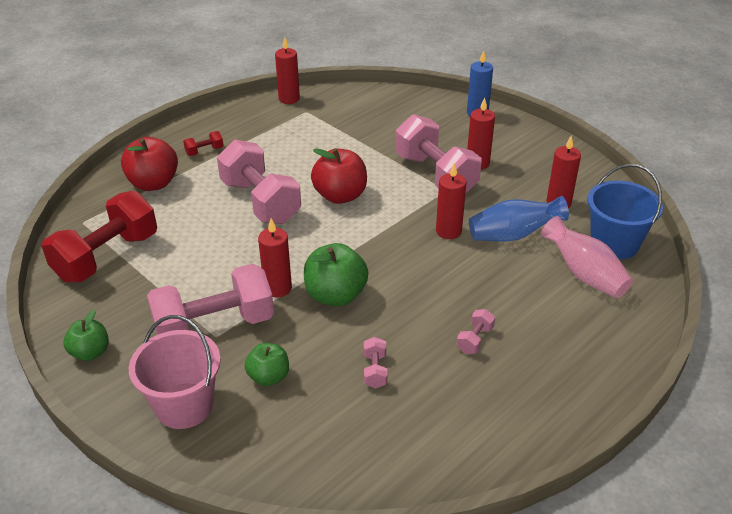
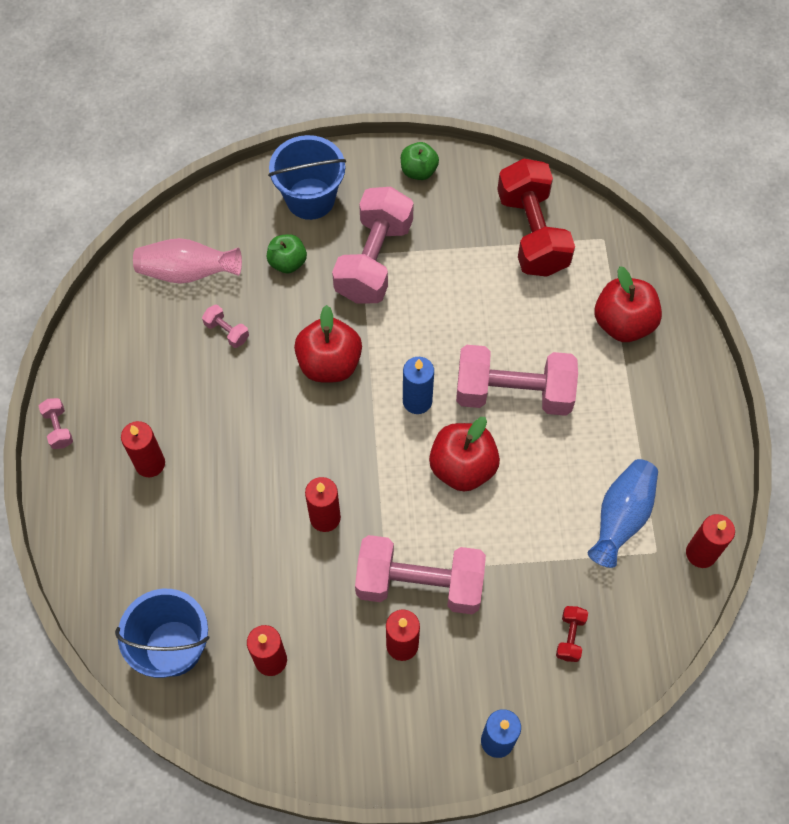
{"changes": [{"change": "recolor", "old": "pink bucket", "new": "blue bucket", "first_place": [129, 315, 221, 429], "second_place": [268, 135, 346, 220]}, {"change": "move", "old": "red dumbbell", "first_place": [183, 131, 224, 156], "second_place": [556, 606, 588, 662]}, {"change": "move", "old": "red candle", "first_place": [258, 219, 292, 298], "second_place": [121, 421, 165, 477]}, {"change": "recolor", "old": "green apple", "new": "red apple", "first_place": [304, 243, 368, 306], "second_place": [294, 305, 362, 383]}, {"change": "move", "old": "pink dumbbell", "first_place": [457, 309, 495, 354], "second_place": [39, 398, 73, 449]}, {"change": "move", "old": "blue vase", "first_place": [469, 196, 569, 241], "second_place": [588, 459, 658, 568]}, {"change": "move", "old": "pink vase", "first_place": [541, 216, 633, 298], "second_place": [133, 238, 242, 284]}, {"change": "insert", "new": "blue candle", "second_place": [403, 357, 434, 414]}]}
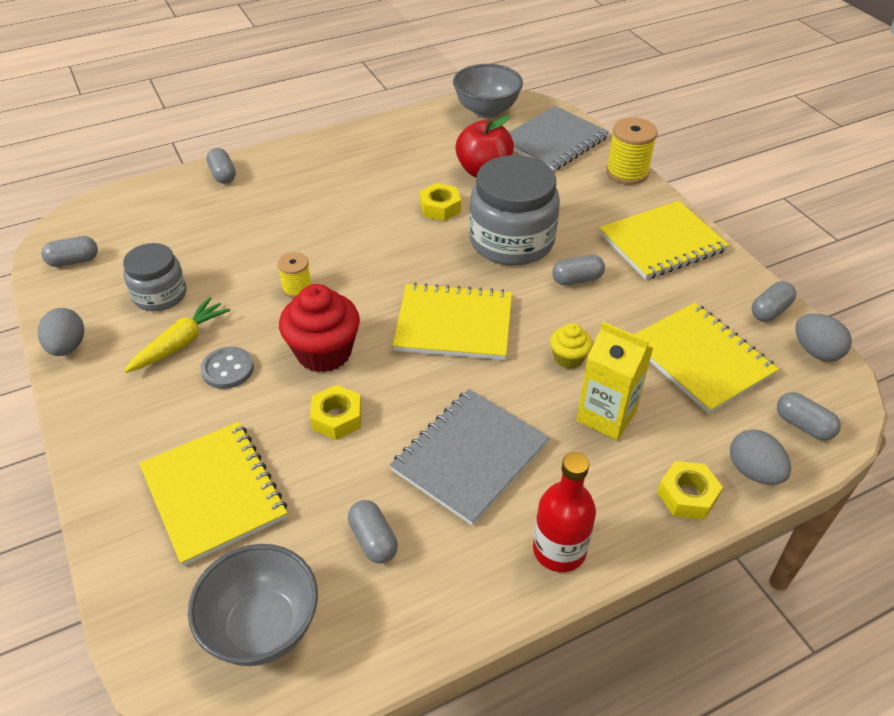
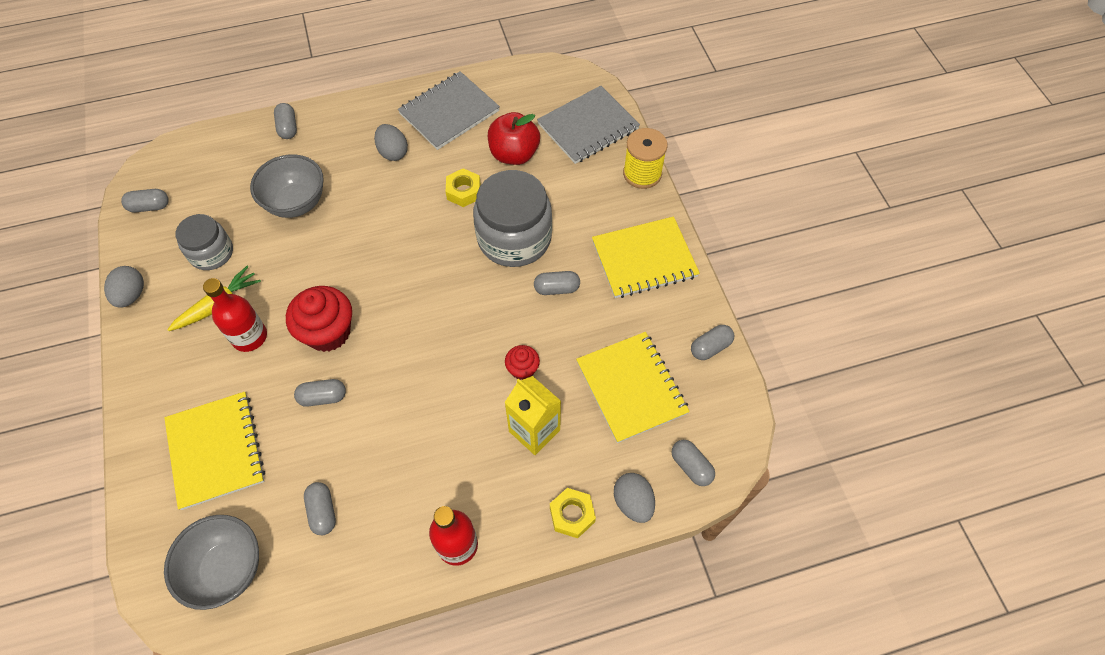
{"changes": [{"change": "replace", "old": "grey button", "new": "red bottle", "first_place": [200, 347, 254, 389], "second_place": [203, 278, 267, 352]}, {"change": "delete", "old": "yellow spool", "first_place": [277, 252, 312, 298]}, {"change": "replace", "old": "yellow nut", "new": "grey capsule", "first_place": [310, 385, 362, 440], "second_place": [294, 379, 346, 407]}, {"change": "move", "old": "grey notebook", "first_place": [390, 389, 550, 526], "second_place": [398, 71, 500, 150]}, {"change": "delete", "old": "yellow notebook", "first_place": [393, 283, 512, 360]}, {"change": "move", "old": "grey bowl", "first_place": [453, 64, 523, 118], "second_place": [250, 154, 324, 218]}, {"change": "recolor", "old": "yellow cupcake", "new": "red cupcake", "first_place": [550, 323, 592, 369], "second_place": [505, 345, 540, 380]}, {"change": "move", "old": "grey egg", "first_place": [795, 313, 852, 362], "second_place": [374, 124, 408, 161]}]}
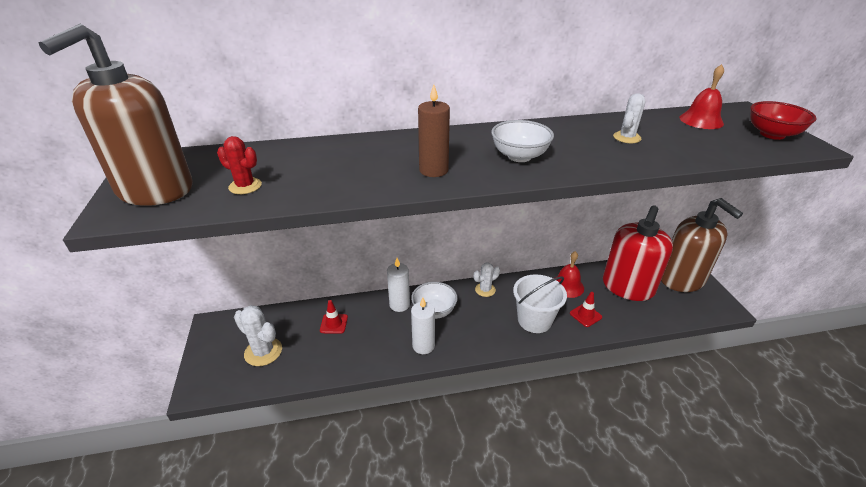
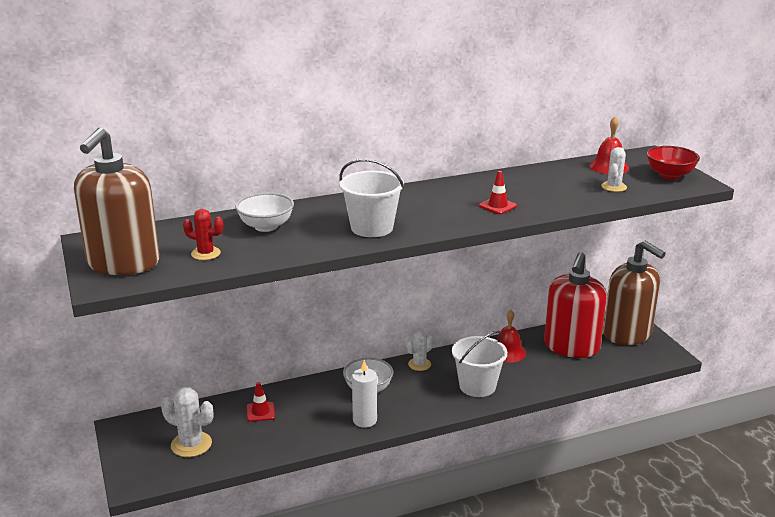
{"changes": [{"change": "delete", "old": "white candle", "first_place": [387, 258, 410, 312]}, {"change": "replace", "old": "brown candle", "new": "white bucket", "first_place": [418, 84, 450, 177], "second_place": [339, 159, 404, 237]}, {"change": "move", "old": "white bowl", "first_place": [491, 120, 554, 162], "second_place": [235, 193, 294, 232]}, {"change": "move", "old": "red traffic cone", "first_place": [570, 292, 602, 327], "second_place": [479, 171, 517, 214]}, {"change": "move", "old": "white cactus", "first_place": [613, 93, 645, 143], "second_place": [601, 147, 627, 192]}]}
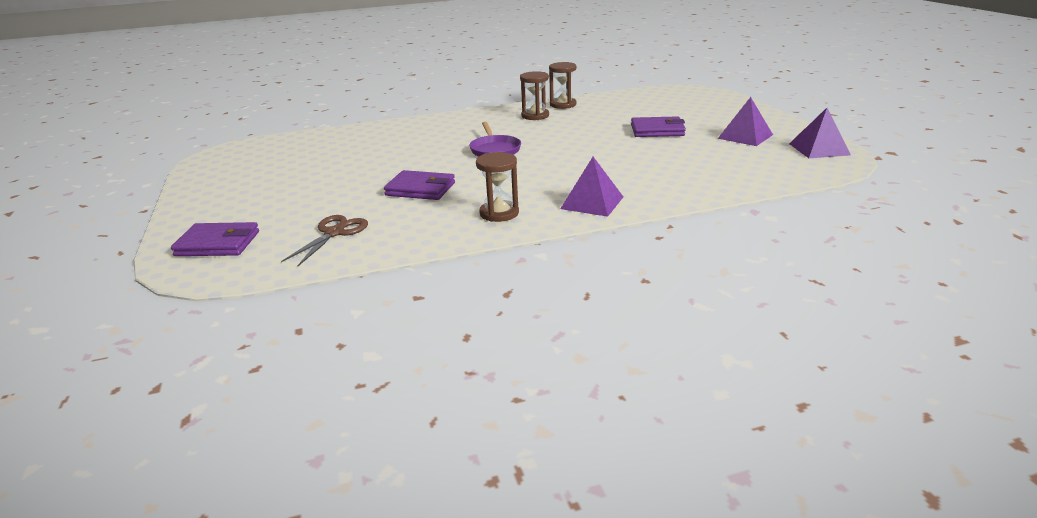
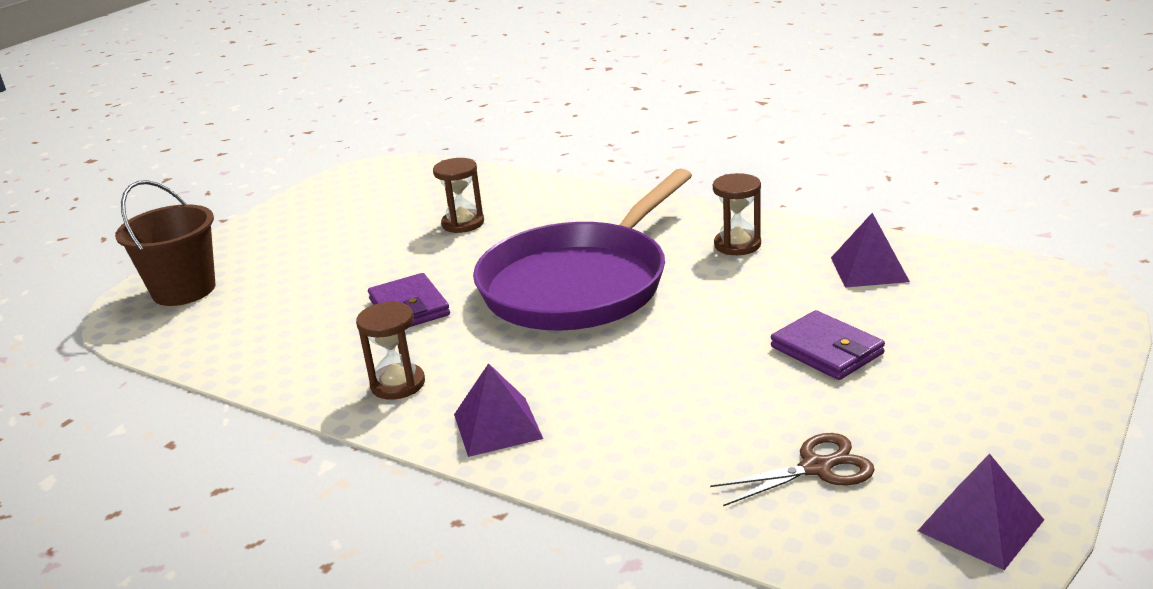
{"changes": [{"change": "replace", "old": "purple wallet", "new": "brown bucket", "first_place": [171, 222, 259, 256], "second_place": [115, 180, 216, 306]}, {"change": "move", "old": "brown scissors", "first_place": [281, 215, 368, 266], "second_place": [710, 433, 875, 506]}, {"change": "resize", "old": "purple pan", "first_place": [469, 122, 521, 157], "second_place": [473, 168, 692, 331], "factor": 2.4}, {"change": "move", "old": "brown hourglass", "first_place": [549, 62, 577, 109], "second_place": [433, 158, 484, 233]}, {"change": "move", "old": "purple pyramid", "first_place": [718, 97, 773, 146], "second_place": [831, 213, 910, 288]}]}
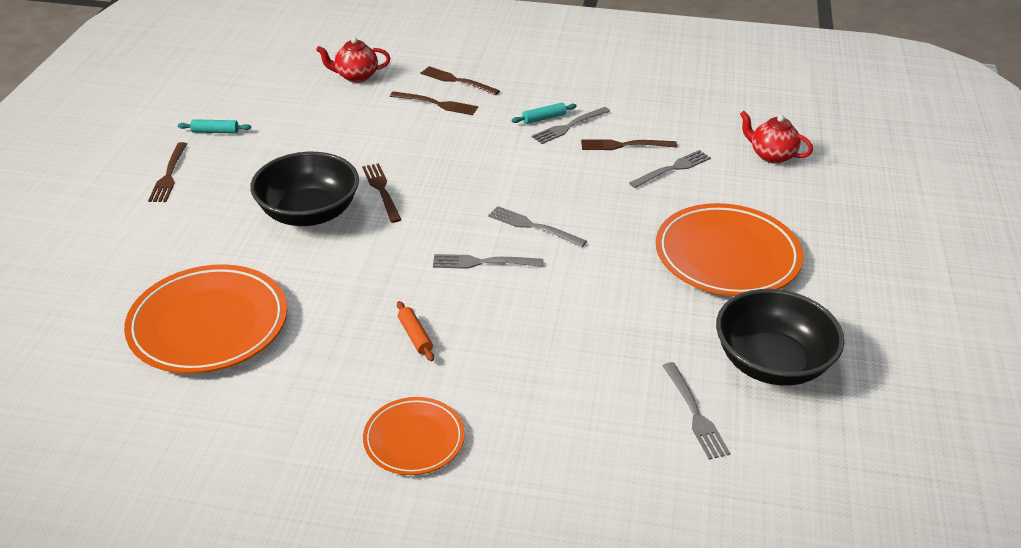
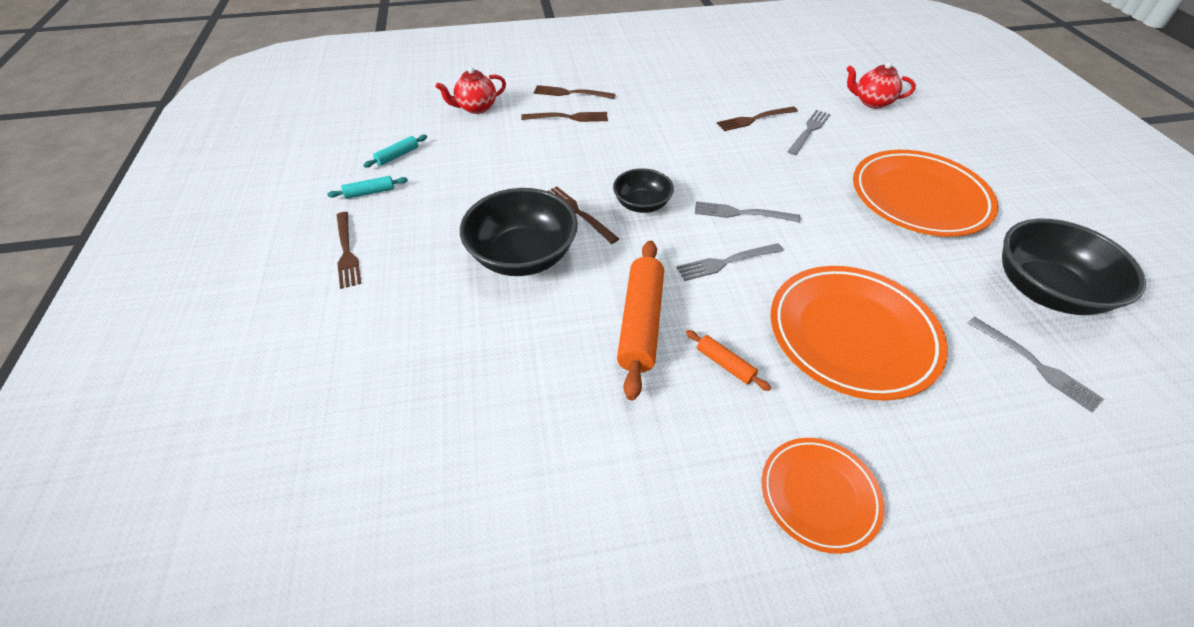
{"changes": [{"change": "move", "old": "orange plate", "first_place": [124, 264, 287, 374], "second_place": [771, 266, 948, 400]}, {"change": "move", "old": "turquoise rolling pin", "first_place": [512, 103, 577, 124], "second_place": [363, 135, 427, 168]}, {"change": "delete", "old": "grey fork", "first_place": [531, 107, 610, 144]}, {"change": "insert", "new": "black bowl", "second_place": [613, 168, 674, 213]}, {"change": "insert", "new": "orange rolling pin", "second_place": [617, 241, 664, 400]}]}
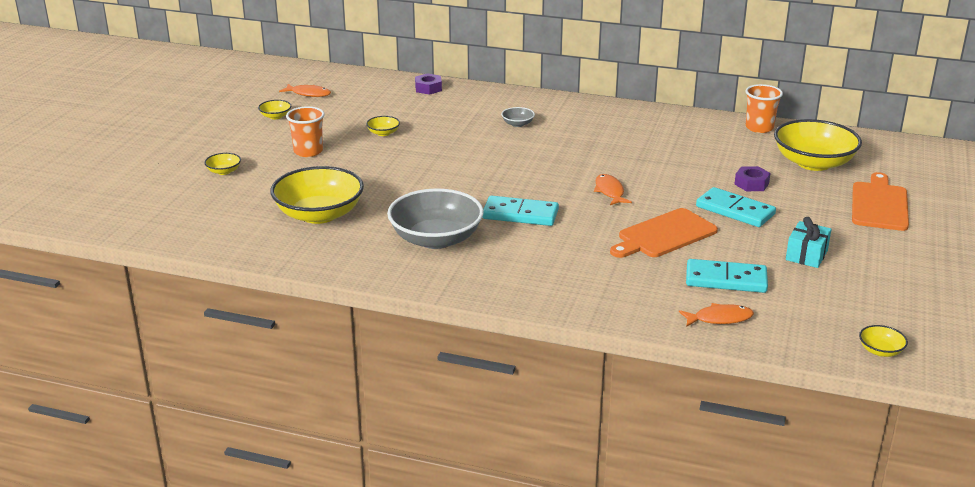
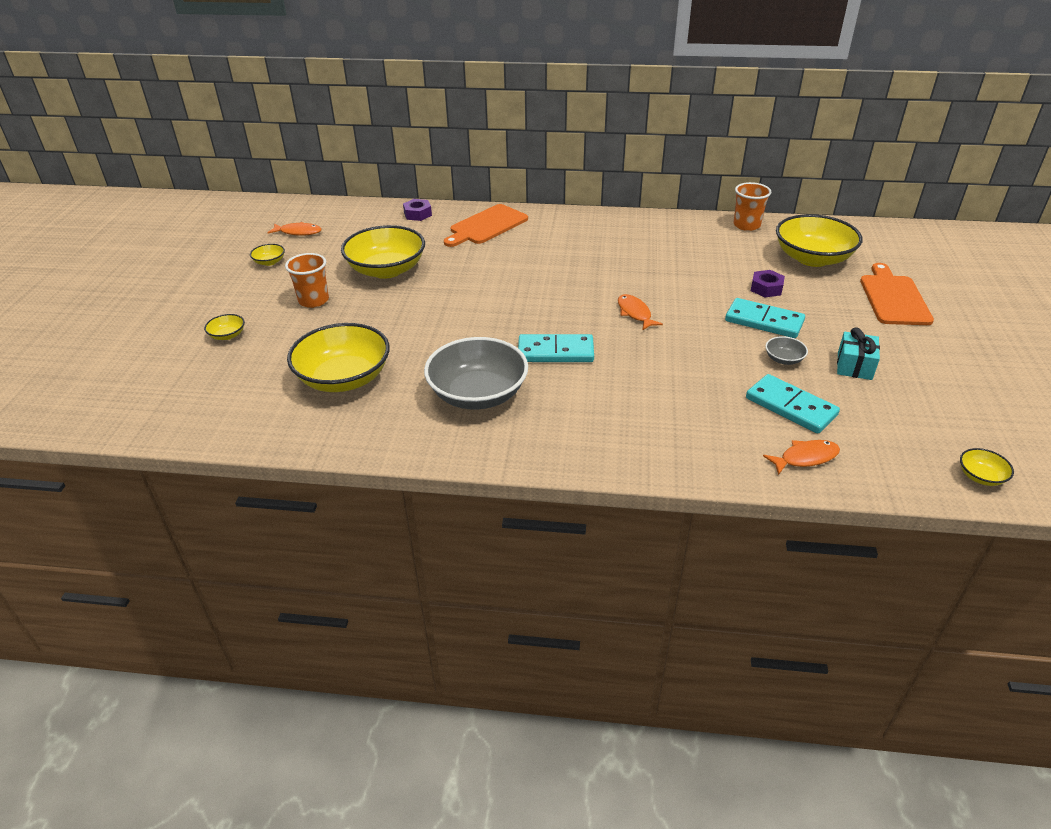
{"changes": [{"change": "resize", "old": "yellow bowl", "first_place": [366, 116, 400, 136], "second_place": [341, 225, 425, 279], "factor": 2.38}, {"change": "move", "old": "grey bowl", "first_place": [501, 107, 535, 127], "second_place": [765, 336, 808, 365]}, {"change": "move", "old": "orange cutting board", "first_place": [610, 208, 718, 258], "second_place": [444, 204, 528, 247]}, {"change": "rotate", "old": "turquoise domino", "first_place": [686, 259, 768, 293], "second_place": [746, 374, 840, 433], "degrees": 45}]}
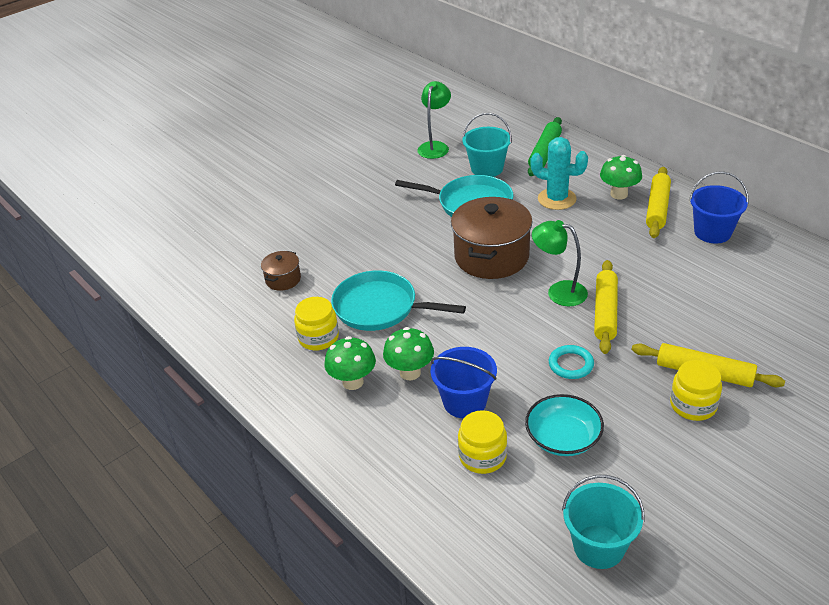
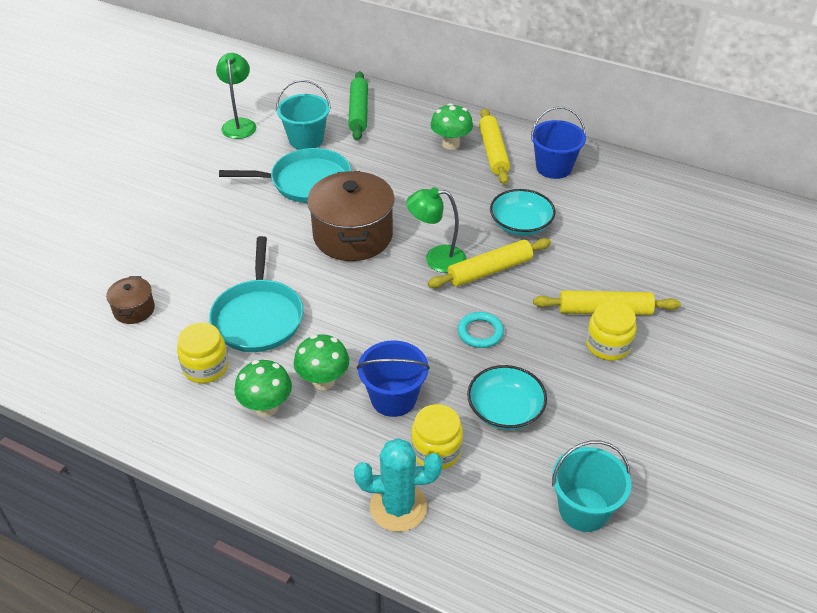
{"changes": [{"change": "rotate", "old": "turquoise pan", "first_place": [331, 271, 466, 331], "second_place": [209, 236, 304, 352], "degrees": -90}, {"change": "move", "old": "turquoise cactus", "first_place": [530, 137, 588, 210], "second_place": [354, 438, 442, 532]}, {"change": "rotate", "old": "yellow rolling pin", "first_place": [594, 260, 618, 354], "second_place": [428, 238, 551, 288], "degrees": 75}, {"change": "insert", "new": "turquoise bowl", "second_place": [490, 189, 555, 236]}]}
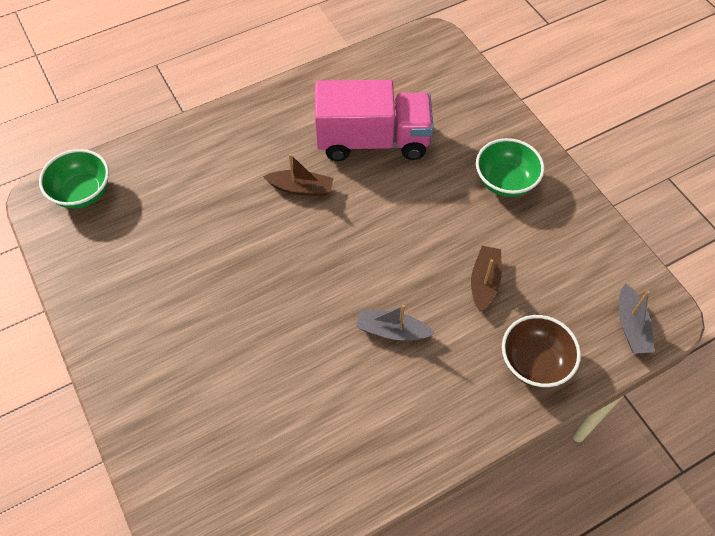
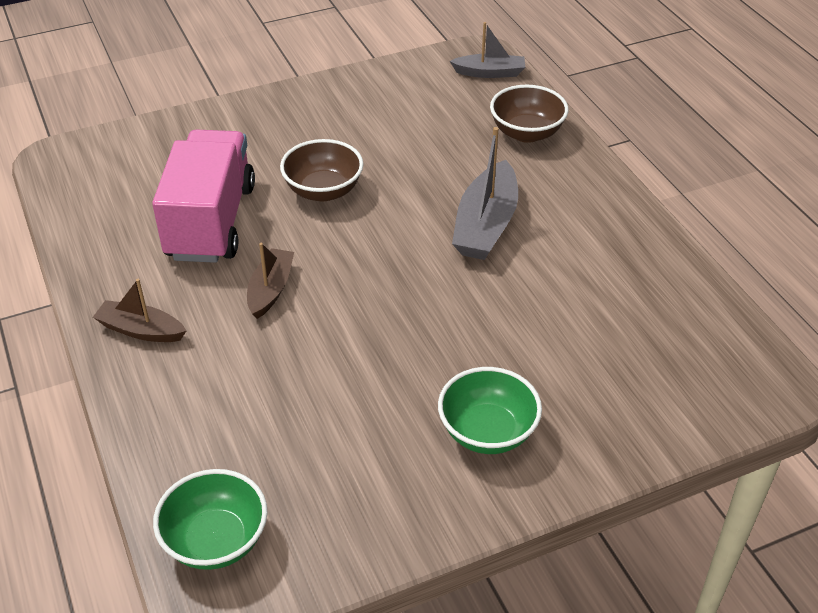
{"changes": [{"change": "resize", "old": "grey boat", "first_place": [356, 305, 435, 341], "second_place": [452, 127, 518, 260], "factor": 1.62}, {"change": "move", "old": "brown boat", "first_place": [471, 246, 502, 312], "second_place": [93, 279, 186, 342]}, {"change": "move", "old": "green bowl", "first_place": [476, 138, 544, 197], "second_place": [438, 367, 542, 454]}, {"change": "insert", "new": "brown bowl", "second_place": [280, 139, 363, 201]}]}
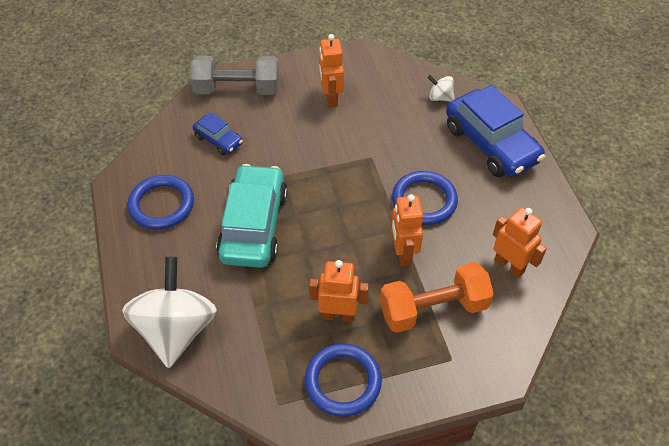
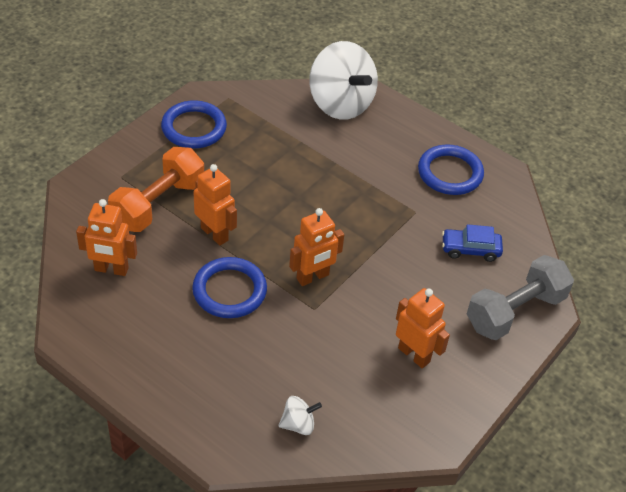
{"changes": [{"change": "delete", "old": "turquoise car", "first_place": [216, 164, 288, 268]}, {"change": "move", "old": "orange robot", "first_place": [309, 260, 369, 322], "second_place": [289, 208, 344, 286]}, {"change": "delete", "old": "blue car", "first_place": [446, 85, 545, 177]}]}
